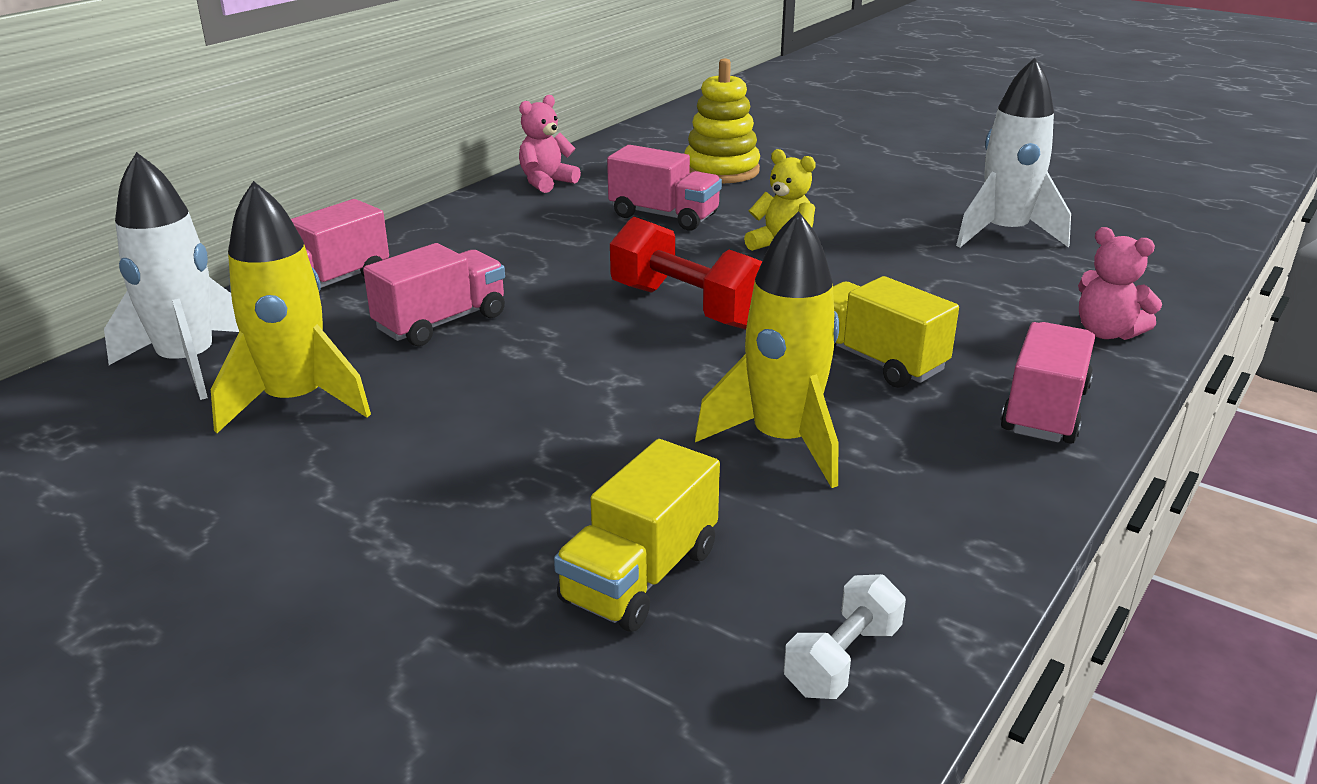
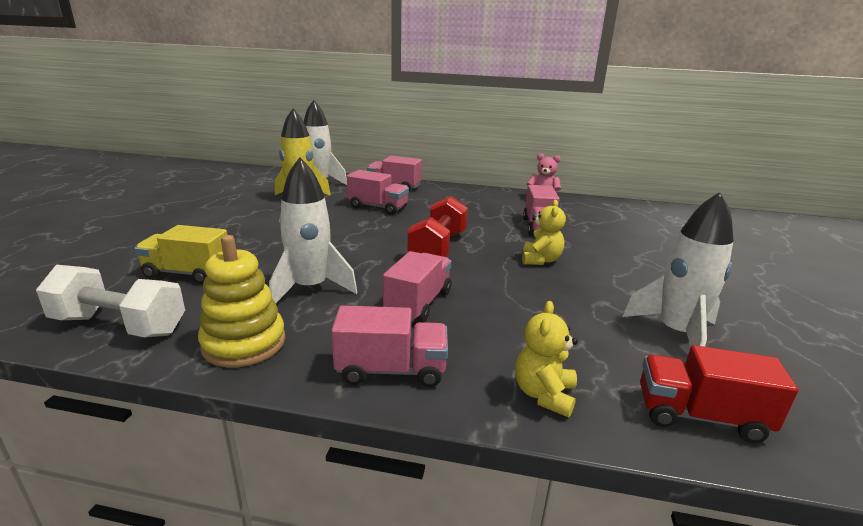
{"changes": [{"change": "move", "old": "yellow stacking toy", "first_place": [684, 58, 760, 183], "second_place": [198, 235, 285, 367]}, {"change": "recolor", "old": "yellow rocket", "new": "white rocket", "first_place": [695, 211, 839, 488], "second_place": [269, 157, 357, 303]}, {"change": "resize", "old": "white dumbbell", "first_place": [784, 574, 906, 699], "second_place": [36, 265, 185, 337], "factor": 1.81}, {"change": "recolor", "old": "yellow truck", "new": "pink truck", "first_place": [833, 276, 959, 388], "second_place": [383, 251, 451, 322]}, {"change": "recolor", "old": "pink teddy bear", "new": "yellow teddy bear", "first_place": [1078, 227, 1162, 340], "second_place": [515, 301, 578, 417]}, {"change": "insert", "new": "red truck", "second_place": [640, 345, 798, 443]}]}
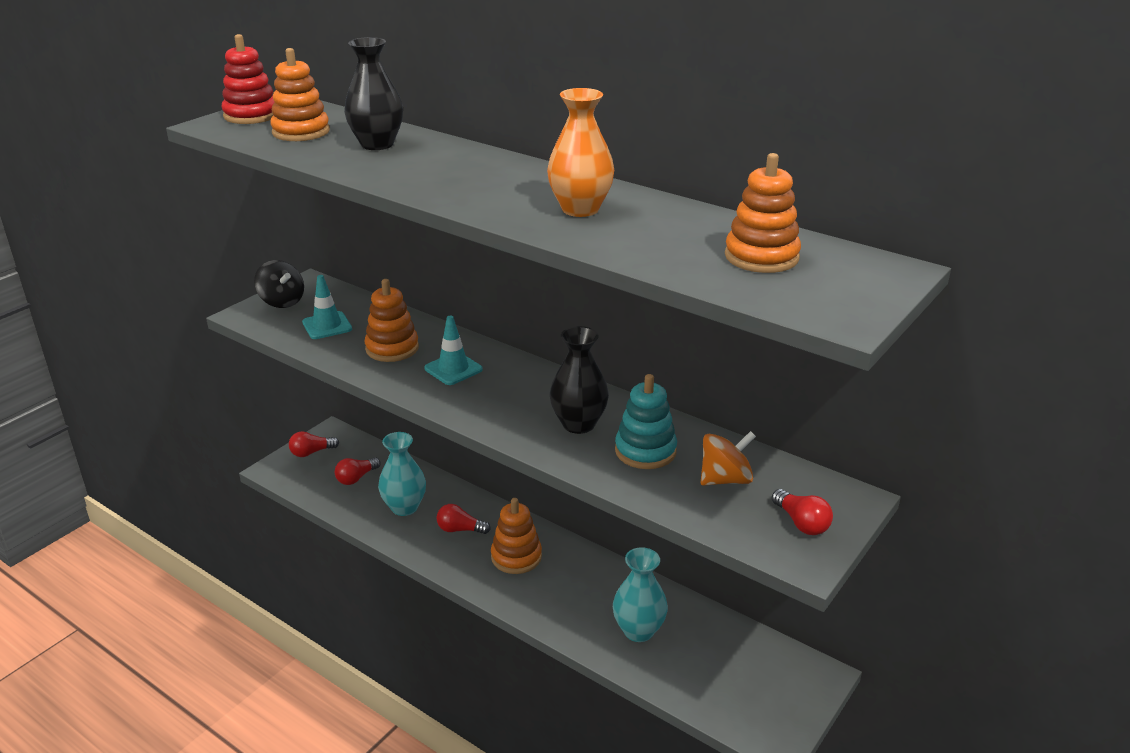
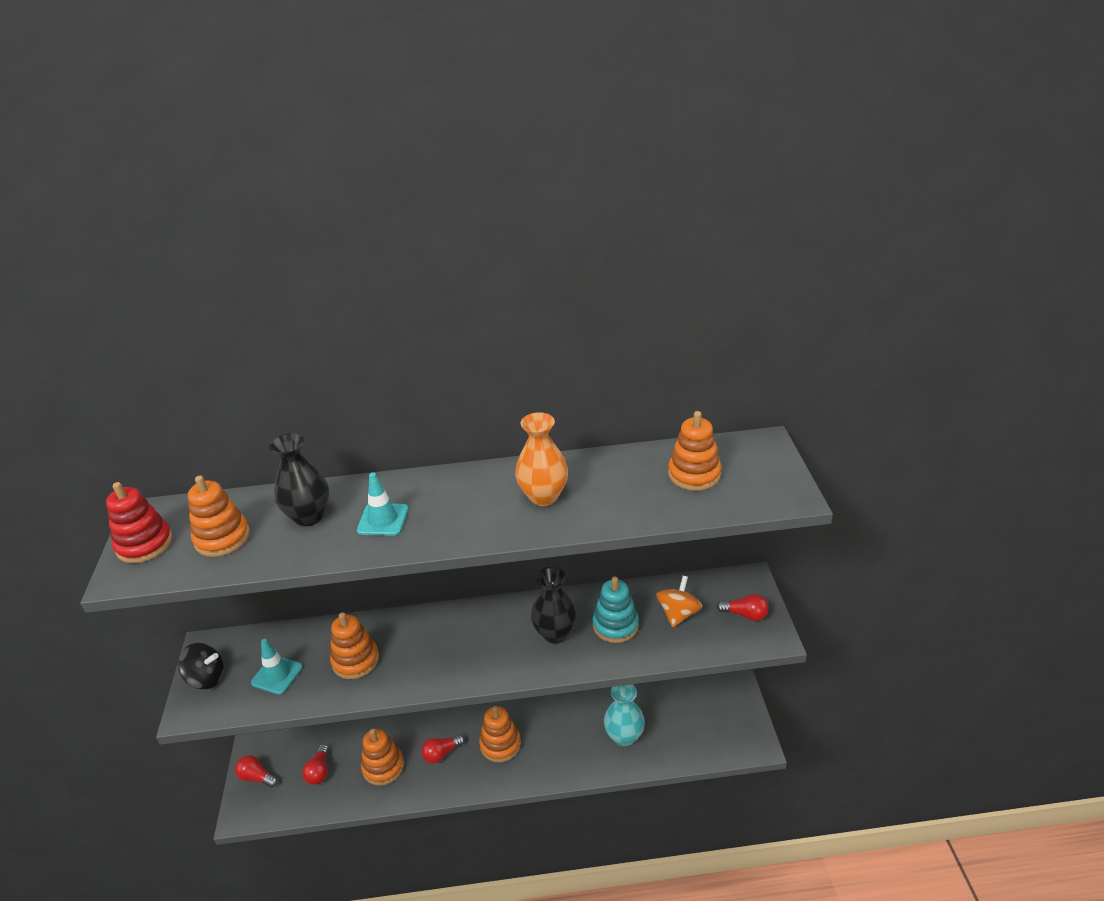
{"changes": [{"change": "rotate", "old": "red light bulb", "first_place": [289, 431, 339, 457], "second_place": [235, 755, 278, 787], "degrees": 90}, {"change": "replace", "old": "turquoise vase", "new": "orange stacking toy", "first_place": [378, 432, 426, 516], "second_place": [361, 729, 404, 786]}, {"change": "move", "old": "turquoise traffic cone", "first_place": [424, 316, 483, 385], "second_place": [357, 472, 408, 536]}]}
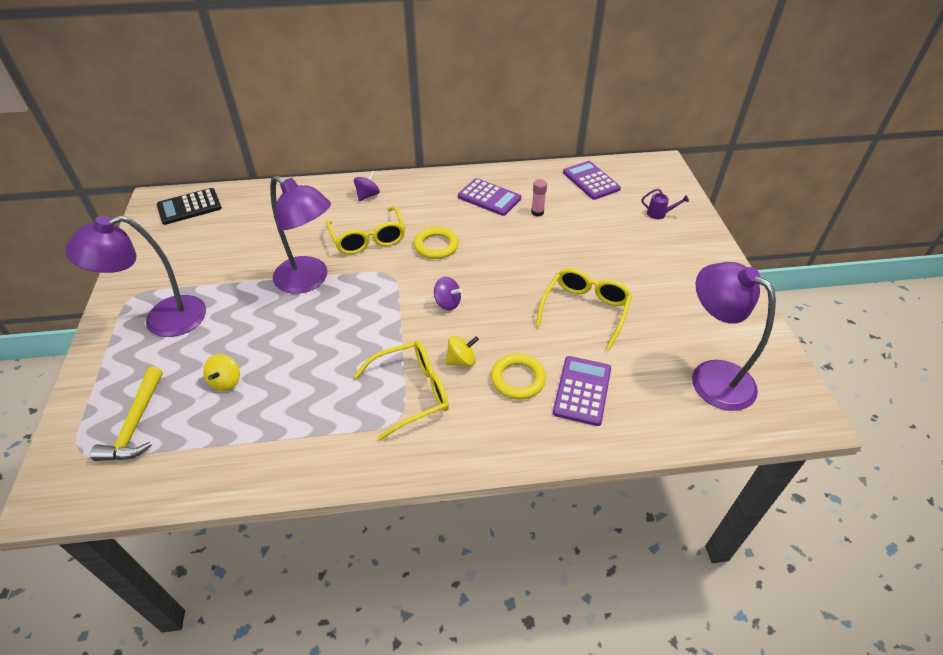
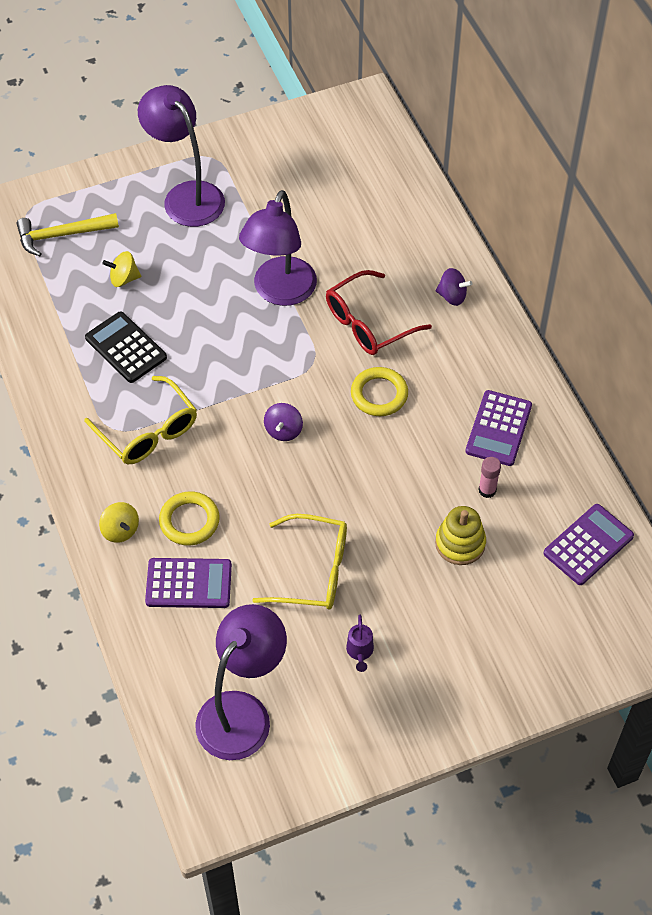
{"changes": [{"change": "move", "old": "black calculator", "first_place": [157, 188, 222, 225], "second_place": [85, 311, 167, 383]}, {"change": "recolor", "old": "yellow glasses", "new": "red glasses", "first_place": [326, 206, 405, 254], "second_place": [326, 270, 432, 355]}, {"change": "move", "old": "yellow spinning top", "first_place": [445, 336, 479, 366], "second_place": [99, 502, 139, 543]}, {"change": "move", "old": "purple watering can", "first_place": [641, 189, 689, 219], "second_place": [346, 615, 374, 672]}, {"change": "insert", "new": "yellow stacking toy", "second_place": [435, 506, 486, 565]}]}
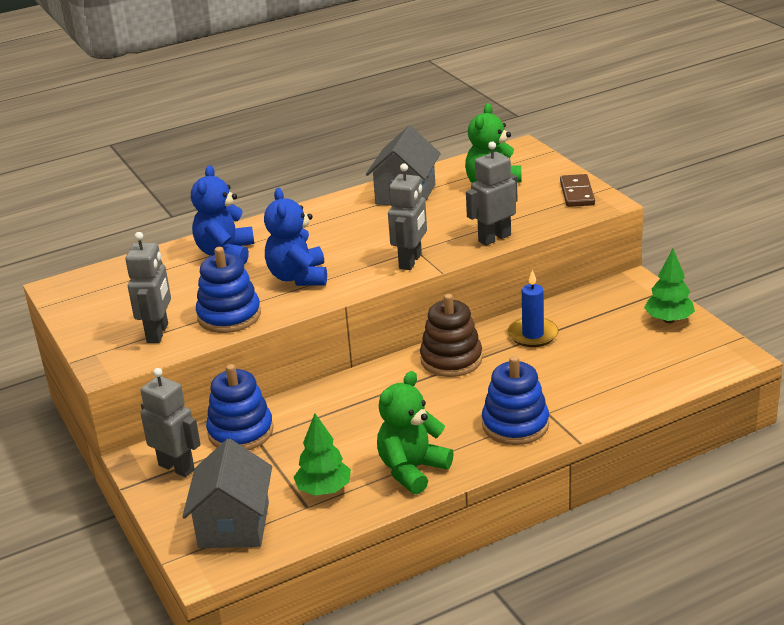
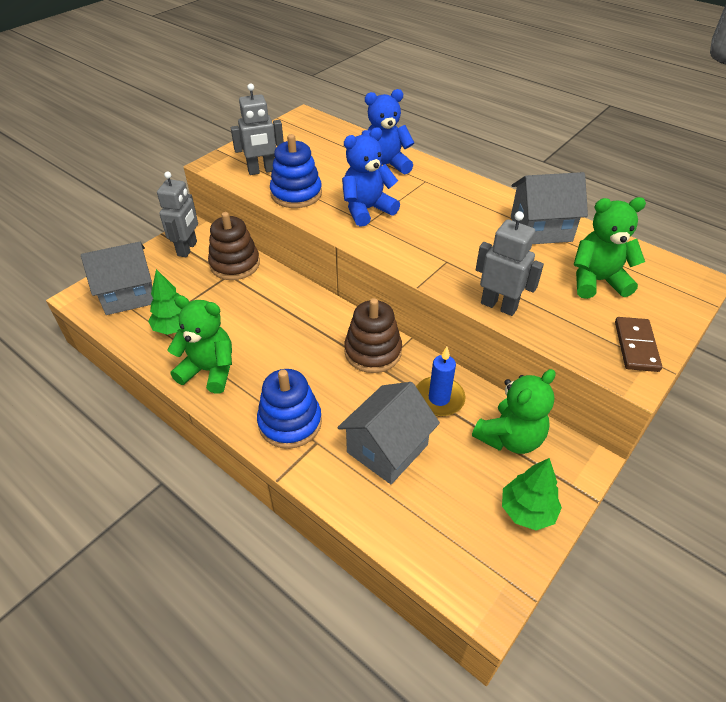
{"changes": [{"change": "recolor", "old": "blue stacking toy", "new": "brown stacking toy", "first_place": [206, 364, 274, 450], "second_place": [208, 212, 260, 280]}, {"change": "delete", "old": "grey robot", "first_place": [388, 163, 427, 270]}, {"change": "rotate", "old": "brown domino", "first_place": [560, 174, 595, 207], "second_place": [615, 317, 662, 372], "degrees": -60}, {"change": "insert", "new": "grey house", "second_place": [337, 382, 440, 484]}, {"change": "insert", "new": "green teddy bear", "second_place": [472, 369, 556, 454]}]}
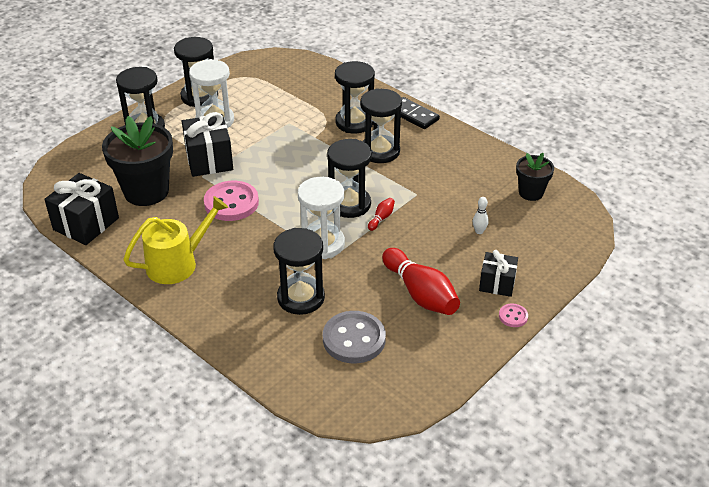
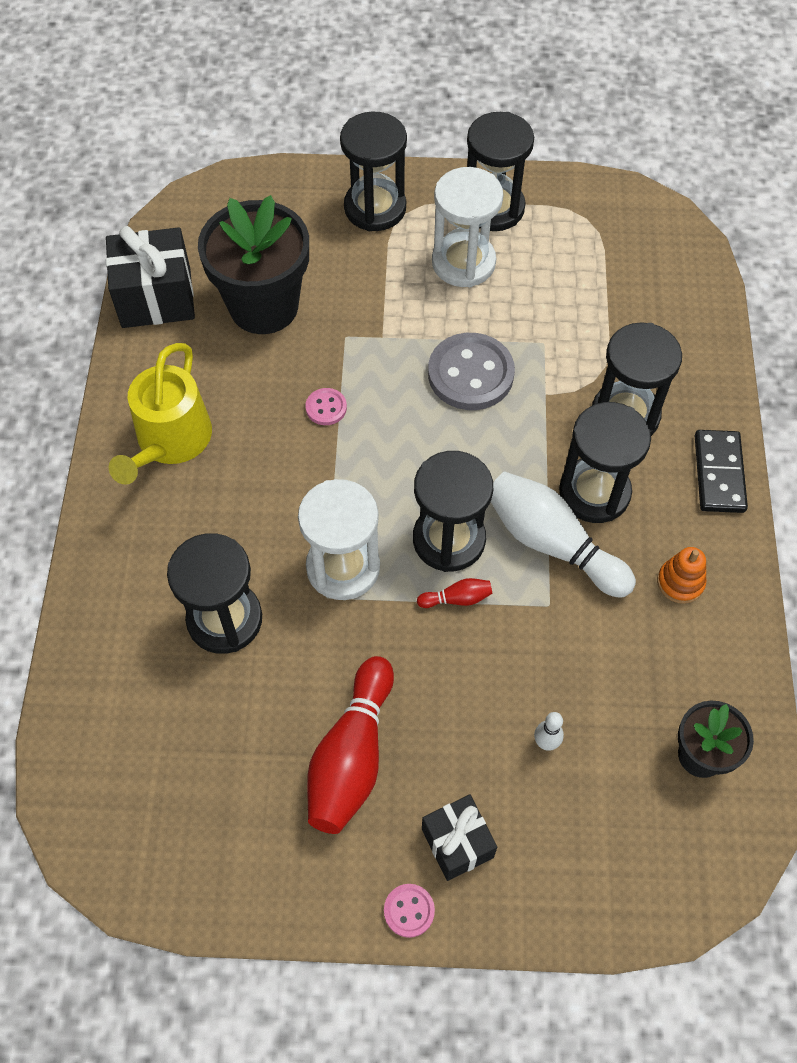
{"changes": [{"change": "rotate", "old": "yellow watering can", "first_place": [123, 196, 228, 284], "second_place": [109, 343, 212, 485], "degrees": 90}, {"change": "delete", "old": "black gift", "first_place": [182, 112, 233, 177]}, {"change": "resize", "old": "pink button", "first_place": [204, 181, 259, 221], "second_place": [306, 388, 347, 425], "factor": 0.47}, {"change": "move", "old": "grey button", "first_place": [323, 311, 386, 363], "second_place": [428, 333, 515, 410]}, {"change": "insert", "new": "white bowling pin", "second_place": [491, 471, 636, 598]}, {"change": "insert", "new": "orange stacking toy", "second_place": [657, 547, 706, 604]}]}
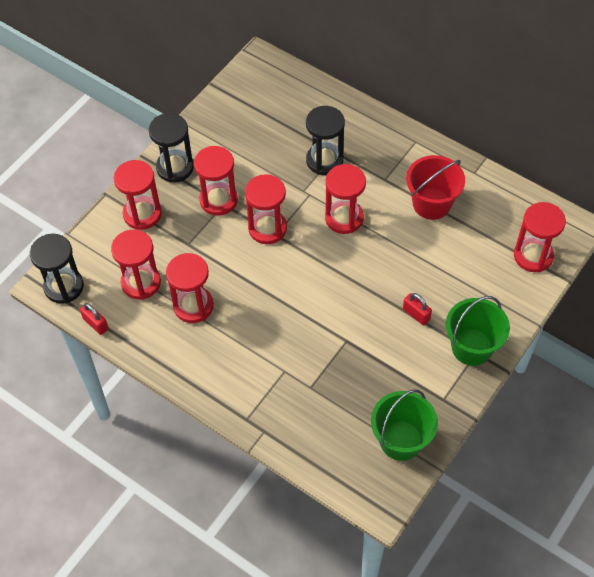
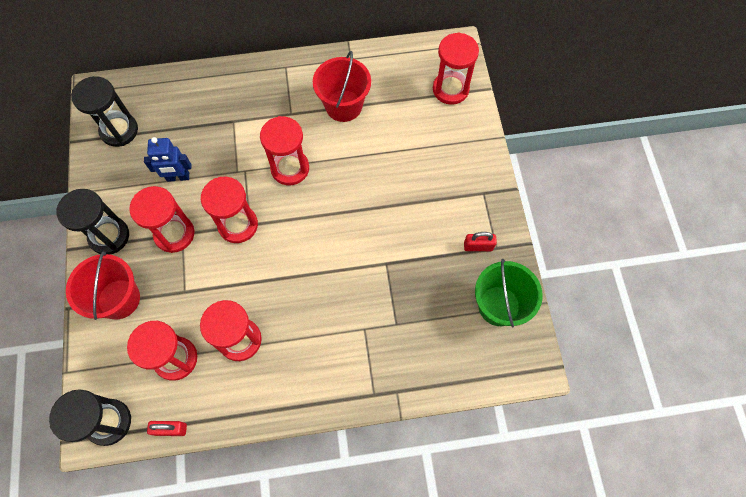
{"changes": [{"change": "replace", "old": "red hourglass", "new": "red bucket", "first_place": [114, 160, 162, 230], "second_place": [66, 252, 140, 320]}, {"change": "move", "old": "black hourglass", "first_place": [306, 106, 345, 175], "second_place": [71, 76, 138, 147]}, {"change": "move", "old": "red padlock", "first_place": [403, 293, 432, 325], "second_place": [464, 232, 497, 251]}, {"change": "delete", "old": "green bucket", "first_place": [446, 296, 510, 366]}, {"change": "insert", "new": "blue robot", "second_place": [144, 137, 191, 182]}]}
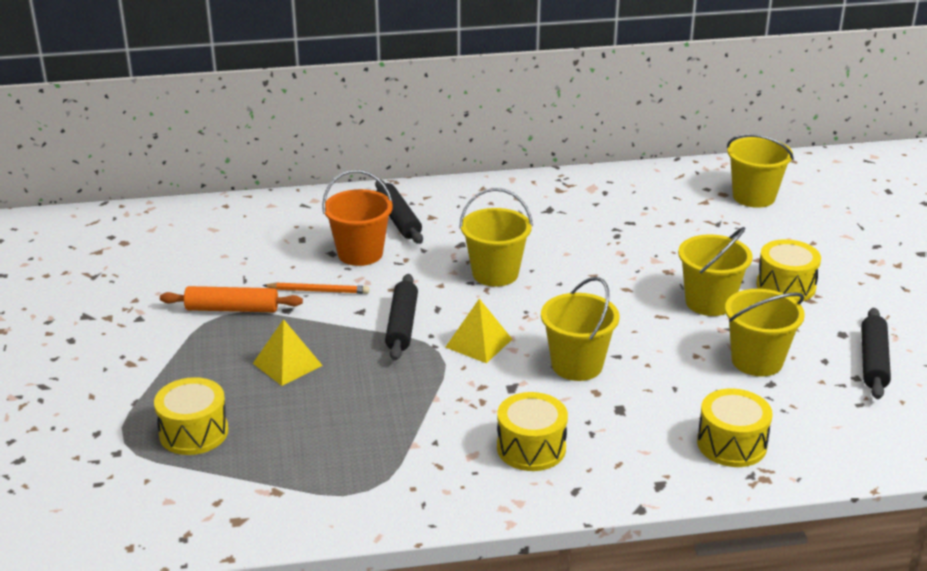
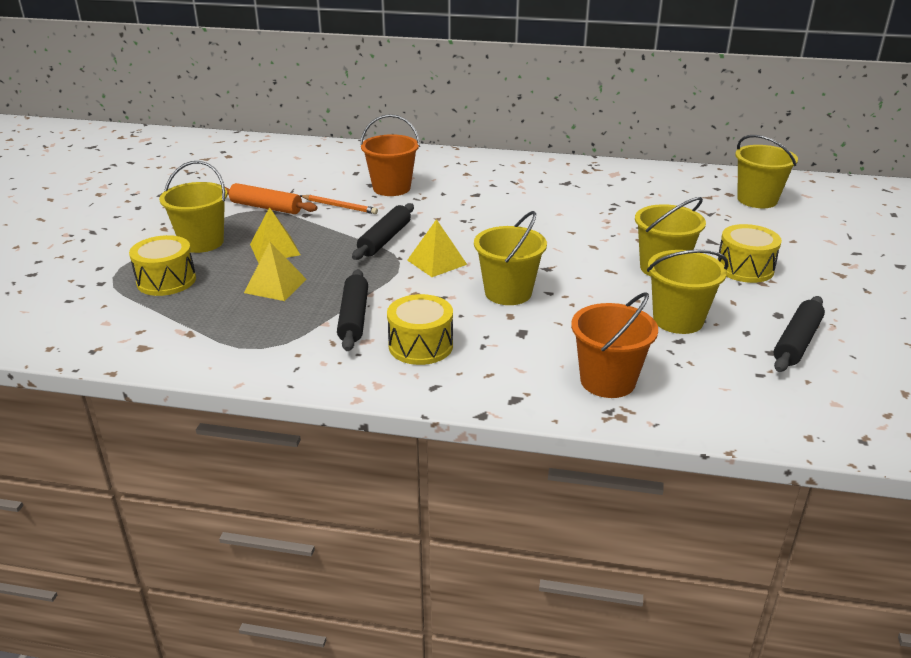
{"changes": [{"change": "move", "old": "black rolling pin", "first_place": [375, 180, 423, 244], "second_place": [337, 269, 368, 351]}, {"change": "move", "old": "yellow bucket", "first_place": [459, 188, 533, 287], "second_place": [159, 161, 228, 253]}, {"change": "replace", "old": "yellow drum", "new": "orange bucket", "first_place": [697, 388, 772, 467], "second_place": [571, 292, 658, 398]}, {"change": "insert", "new": "yellow pyramid", "second_place": [244, 242, 307, 301]}]}
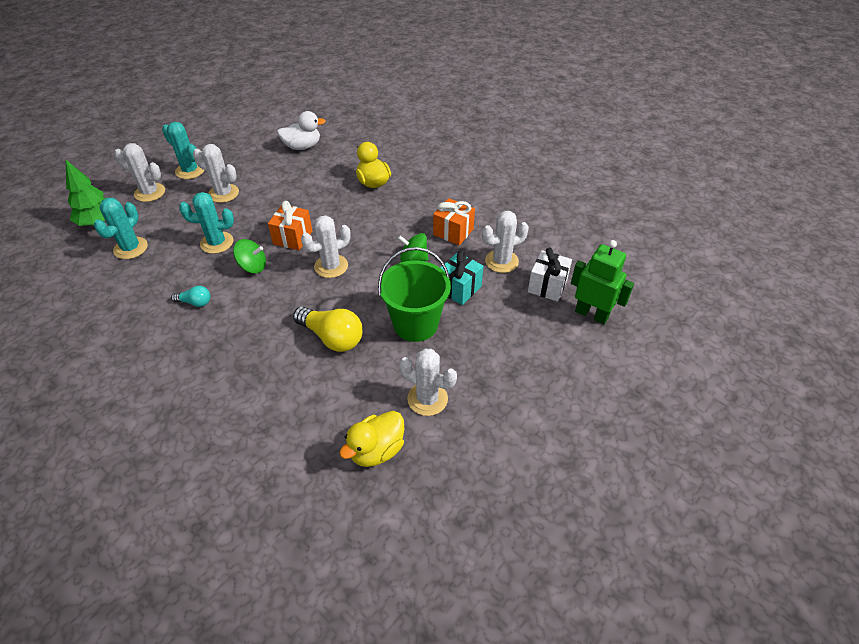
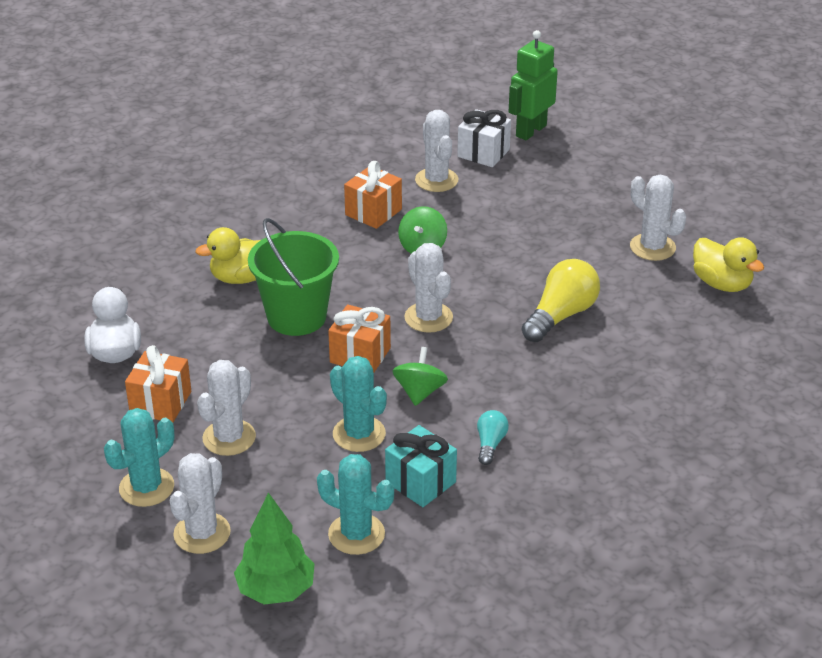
{"changes": [{"change": "rotate", "old": "turquoise cactus", "first_place": [179, 192, 234, 254], "second_place": [330, 356, 387, 452], "degrees": -45}, {"change": "move", "old": "green bucket", "first_place": [378, 247, 451, 342], "second_place": [248, 218, 339, 336]}, {"change": "rotate", "old": "white cactus", "first_place": [399, 348, 457, 416], "second_place": [630, 175, 686, 261], "degrees": -75}, {"change": "move", "old": "turquoise gift", "first_place": [440, 250, 483, 305], "second_place": [385, 425, 457, 507]}, {"change": "insert", "new": "orange gift", "second_place": [125, 345, 191, 422]}]}
